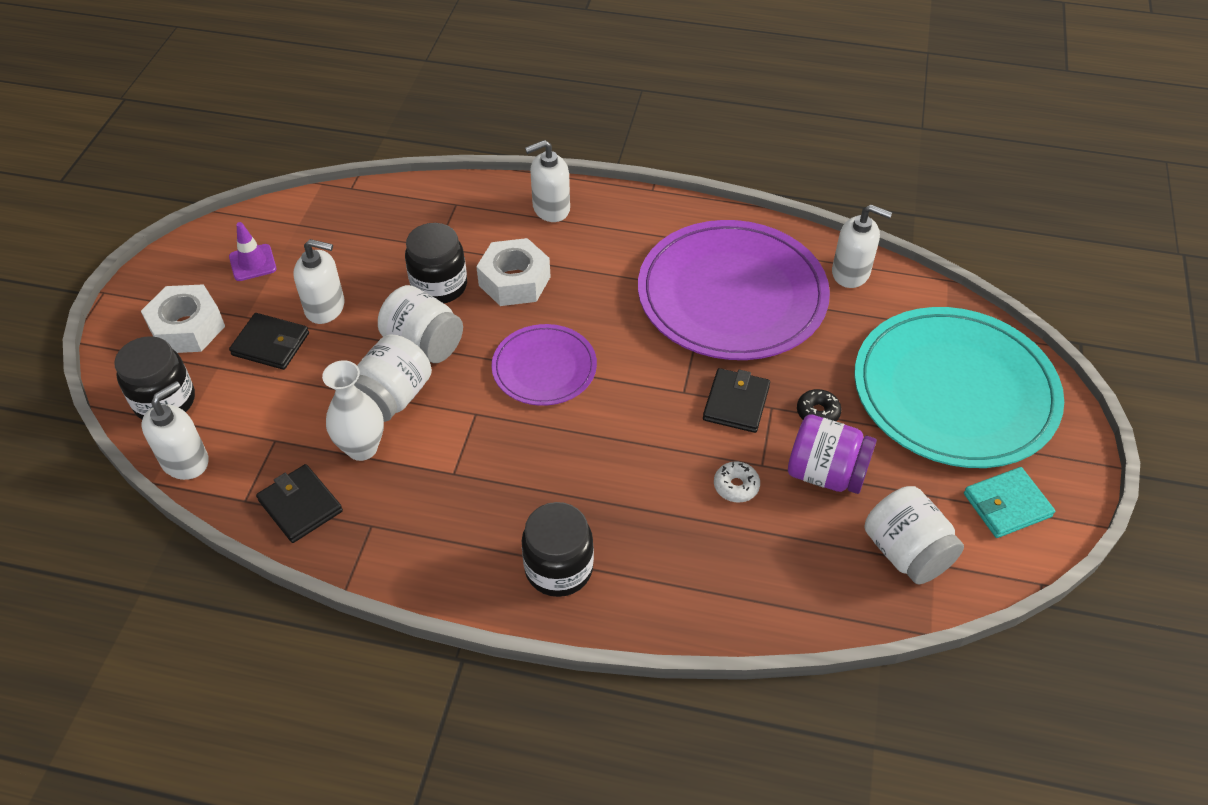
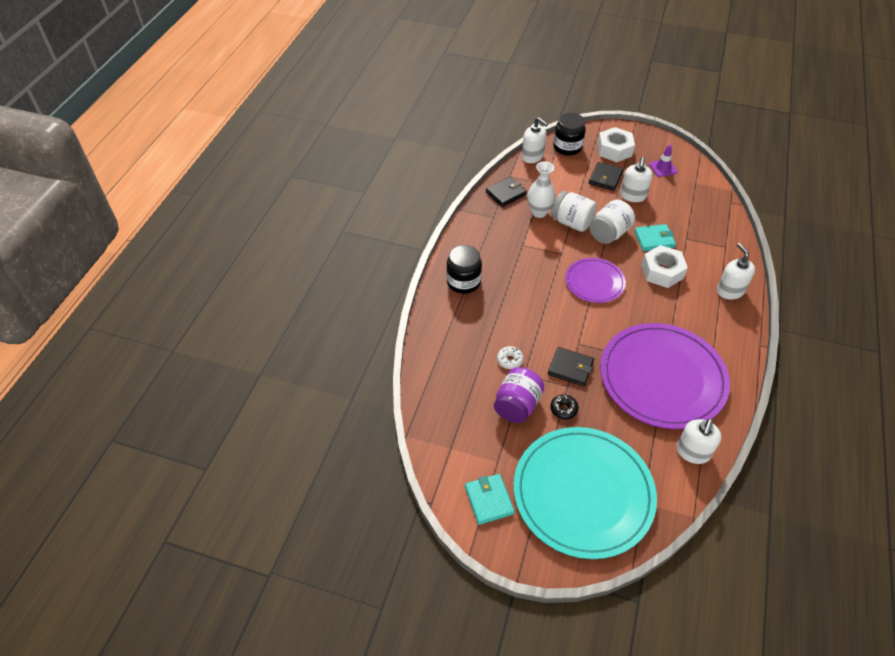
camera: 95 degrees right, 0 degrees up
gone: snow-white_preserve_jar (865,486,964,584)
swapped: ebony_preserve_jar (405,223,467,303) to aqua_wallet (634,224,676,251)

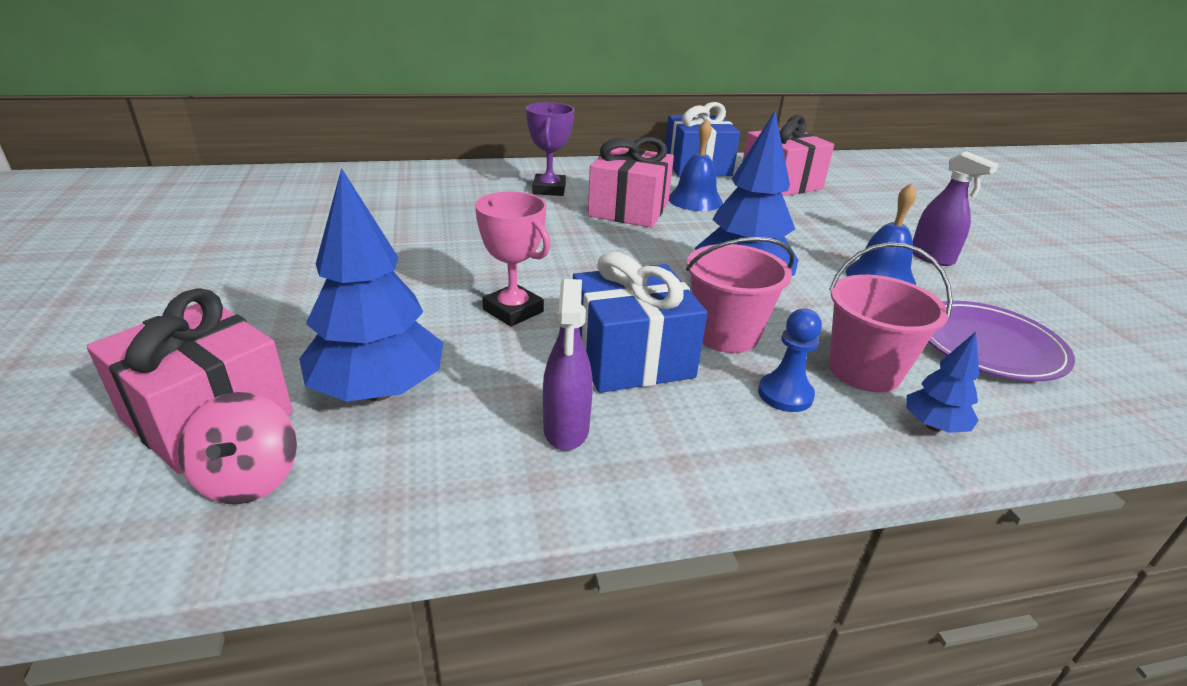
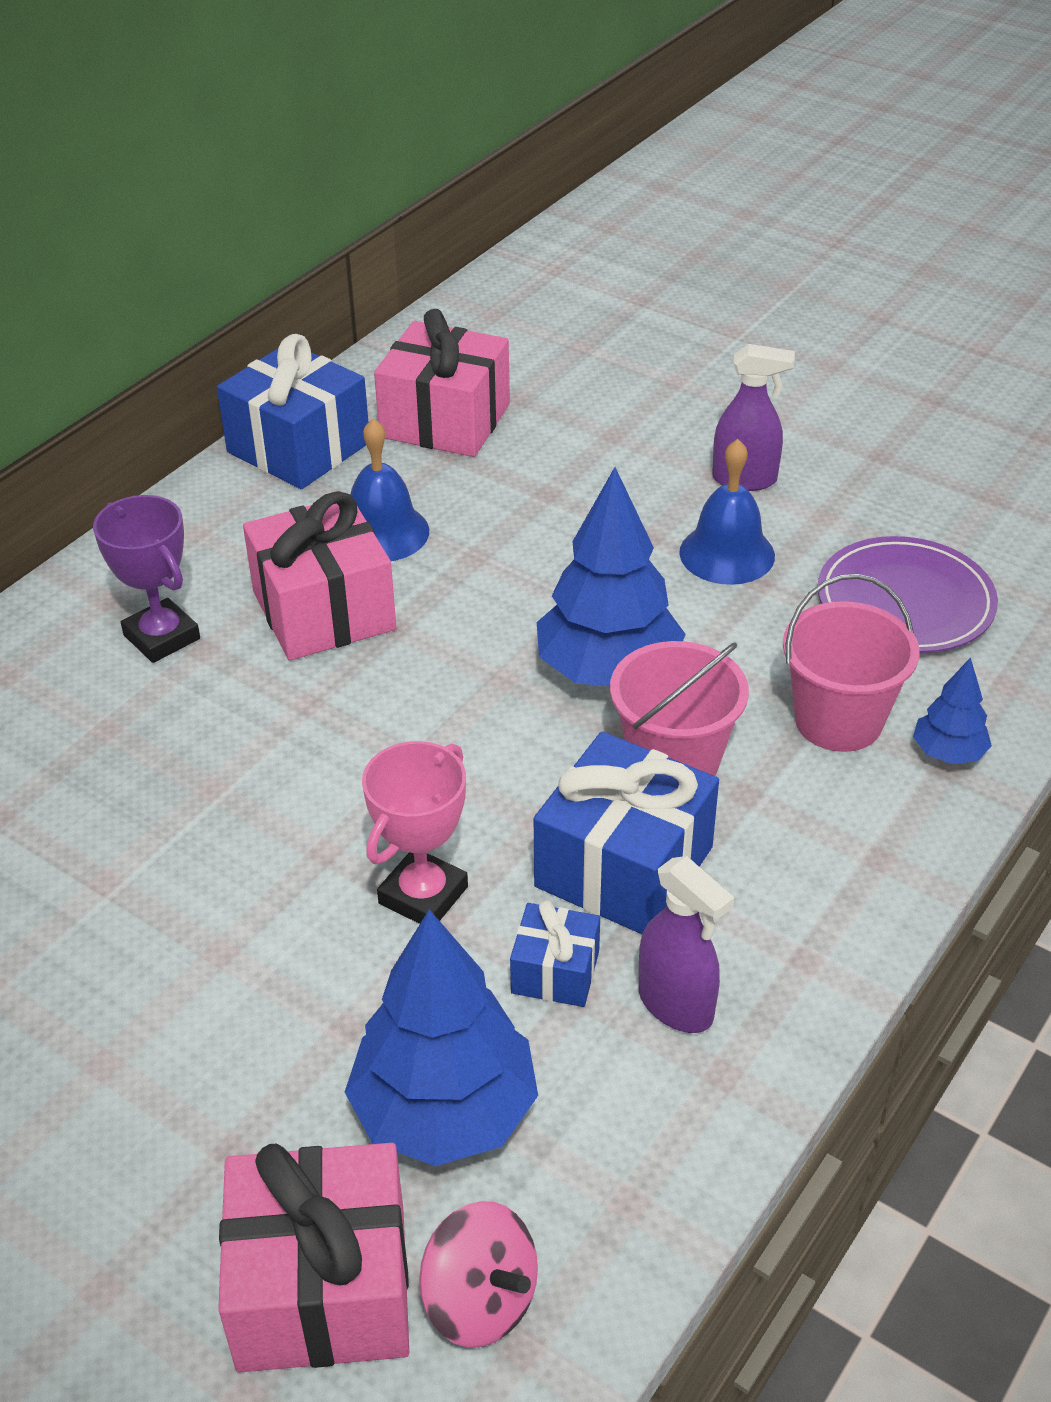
camera: 40 degrees left, 10 degrees up
gone: blue_pawn (758,309,822,412)
new: blue_present (510,900,600,1007)
rotated: rosy_trophy (475,191,550,327) = (362,741,468,924) 60 degrees counterclockwise

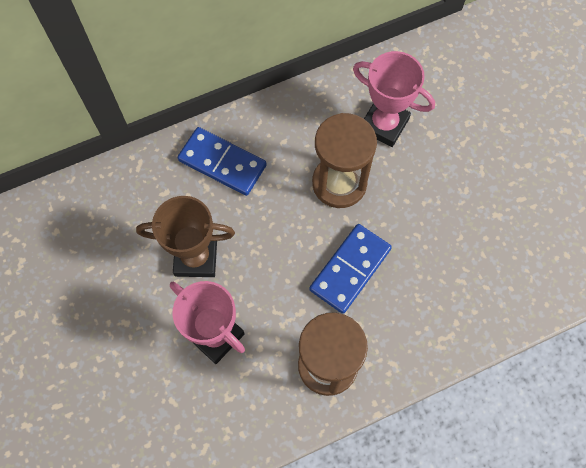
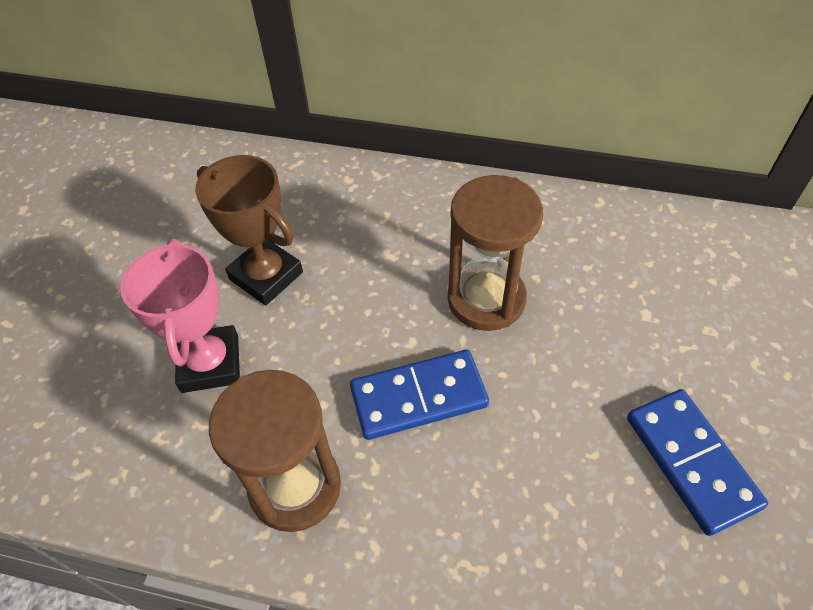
camera: 40 degrees right, 15 degrees down
gone: rosy_trophy (353,51,435,147)
shifted: blue_domino_tile (178,127,267,196) to (627,389,768,536)

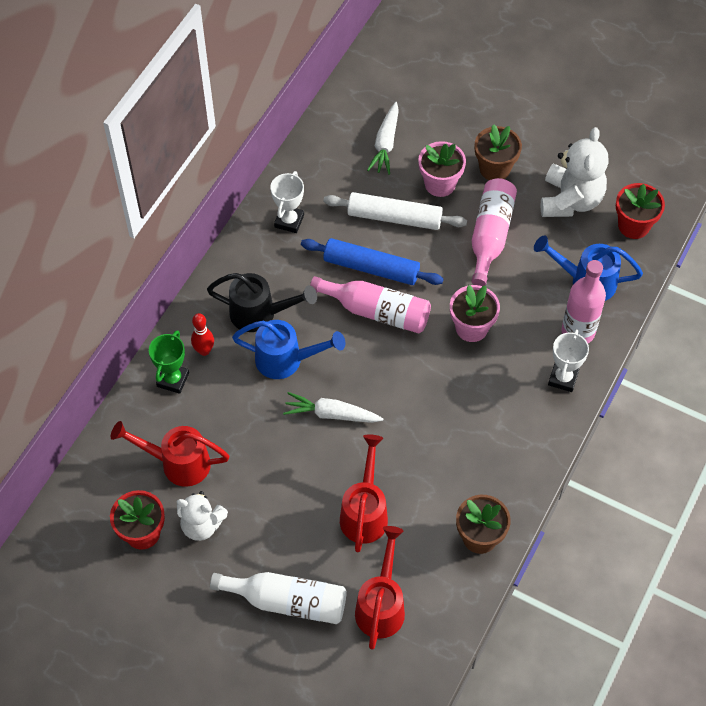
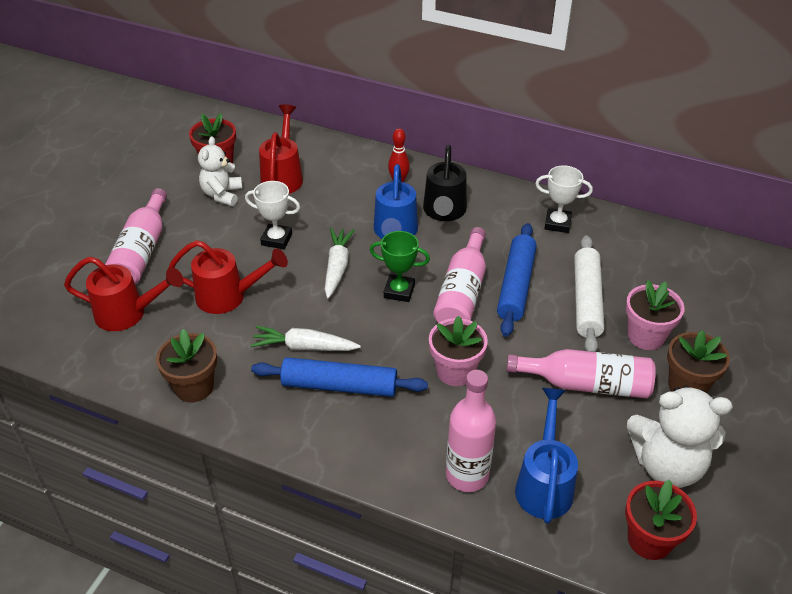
camera: 85 degrees right, 15 degrees down
new: blue_pastry_roller (251,357,428,397)
shifted: green_trophy (149,330,189,394) to (370,231,430,302); snow-white_carrot (367,102,399,175) to (250,326,361,351); snow-white_trophy (548,329,589,392) to (245,181,300,249)
repainted: snow-white_flask (210,572,347,624) to rosy_flask (105,188,167,284)

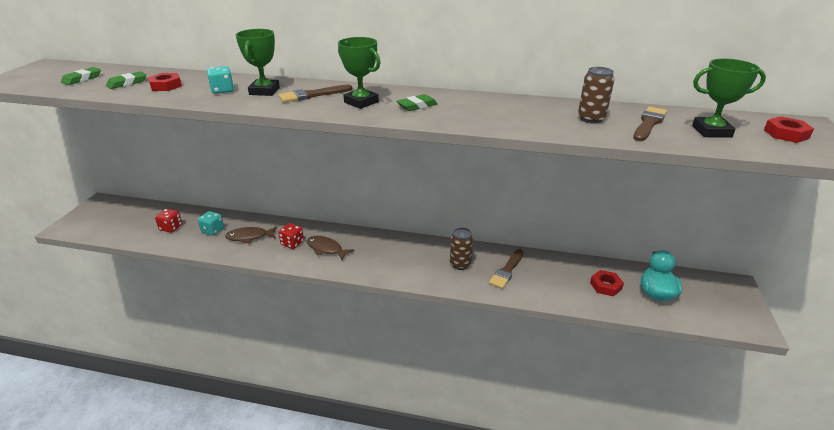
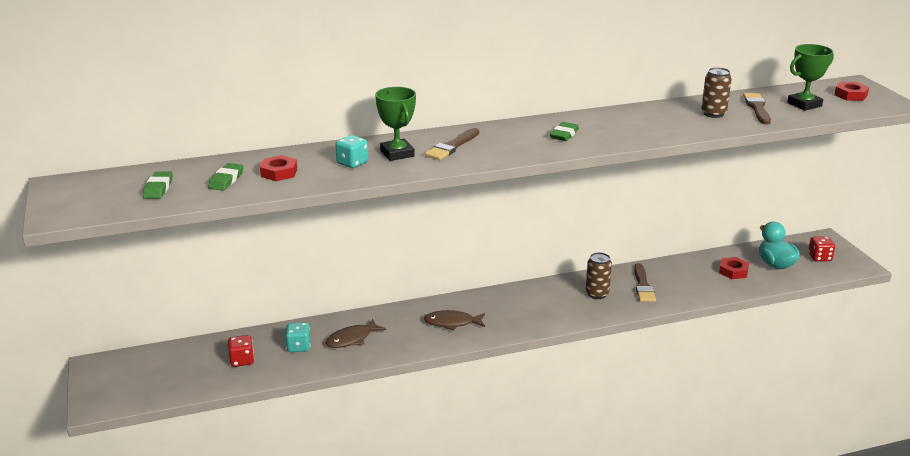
camera: 30 degrees left, 5 degrees down
gone: green_trophy (338,37,380,109)
shifted: crimson_die (278,223,304,249) to (808,236,835,262)

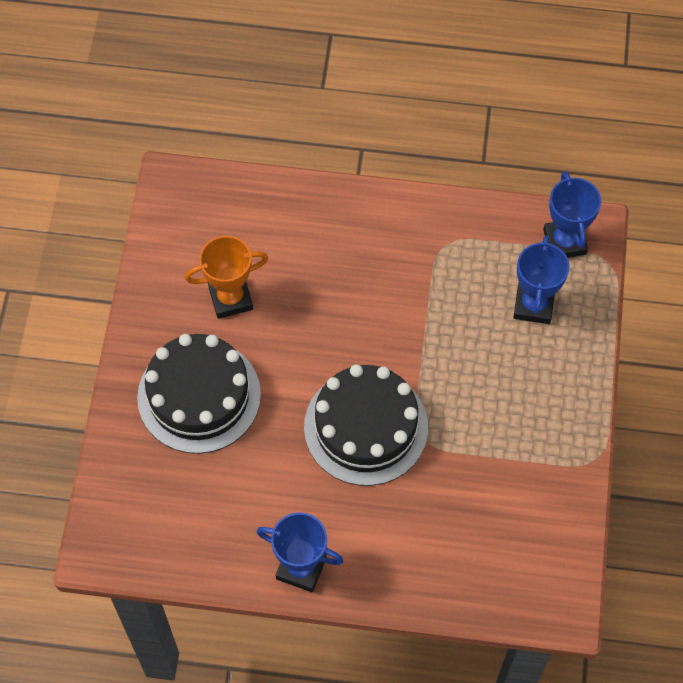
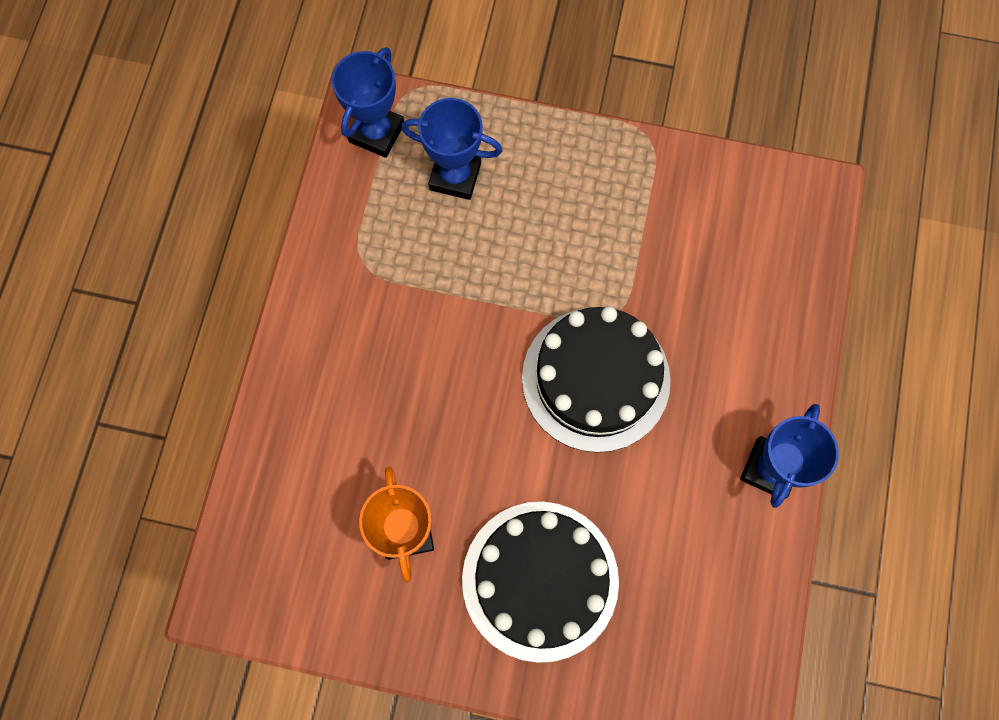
camera: 85 degrees left, 10 degrees up
rotated: blue_trophy (543,172,601,258) = (331,47,404,158) 60 degrees counterclockwise

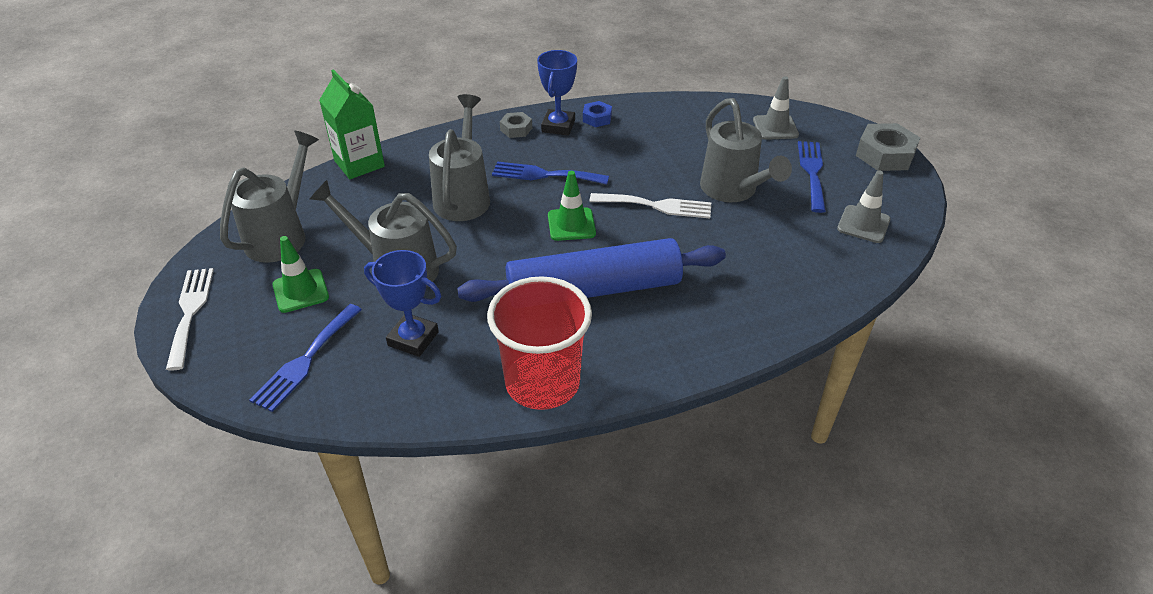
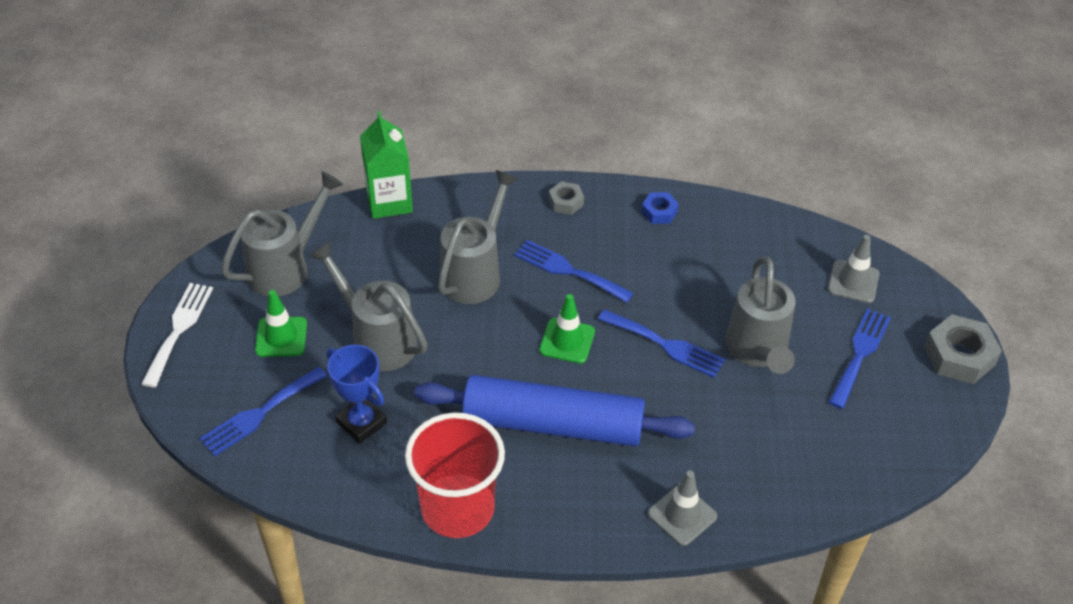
camera: 20 degrees right, 5 degrees up
gone: blue_trophy (537,50,577,136)
shifted: gray_road_cone (837,170,891,243) to (648,471,717,546)
repainted: snow-white_dinner_fork (590,193,711,218) to blue_dinner_fork (598,309,725,378)

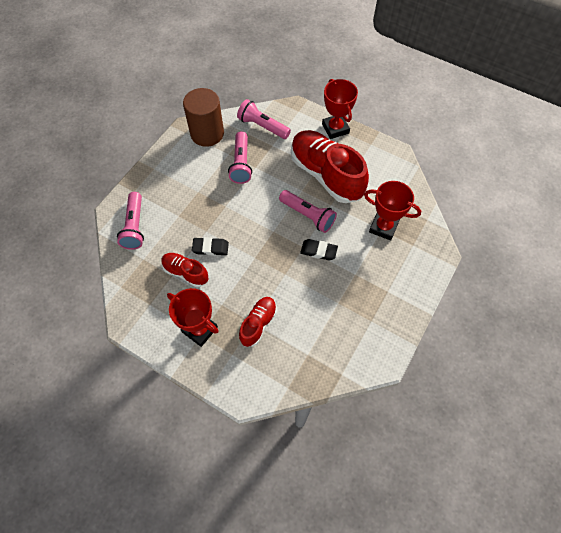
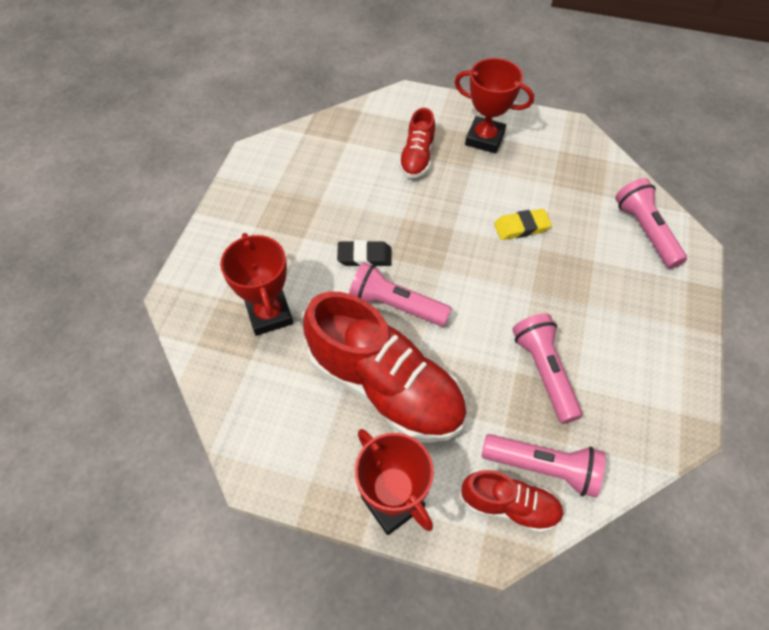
camera: 165 degrees right, 5 degrees down
gone: brown_cylinder (183,88,224,147)
shifted: crimson_sneaker (161,253,209,287) to (461,470,564,533)
repainted: ebony_eraser (192,237,229,256) to golden_eraser (494,209,552,240)
rotated: crimson_trophy (364,181,421,241) = (220,233,293,336) 60 degrees clockwise

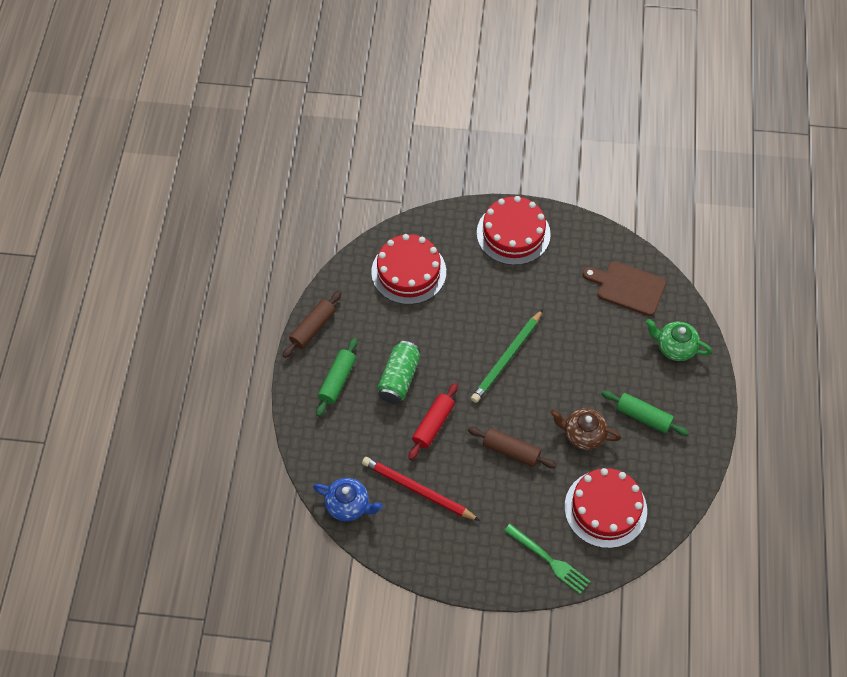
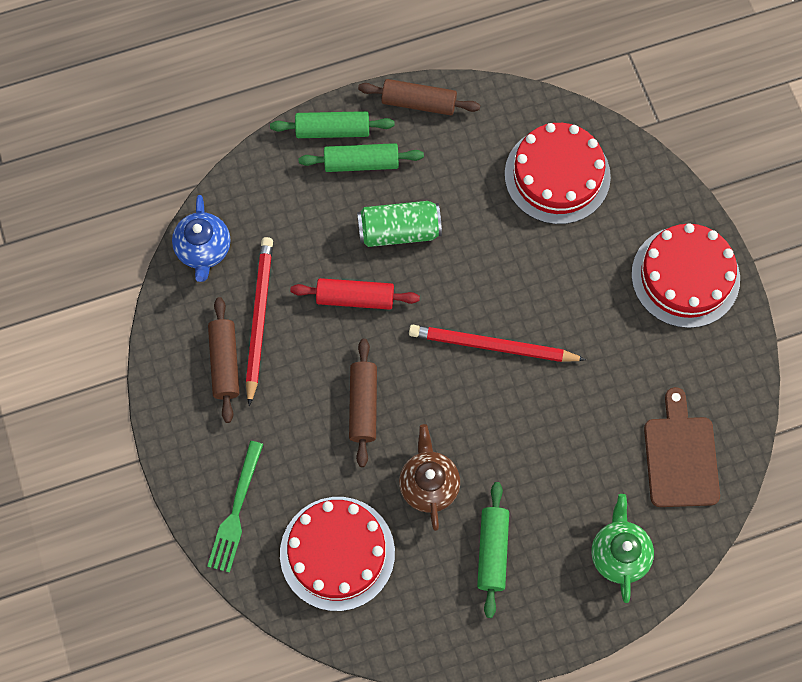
camera: 65 degrees right, 10 degrees up
new: brown_pastry_roller (208,297,240,423); green_pastry_roller (270,111,395,138)
repainted: green_pencil (471,309,543,403) to crimson_pencil (409,325,586,362)

